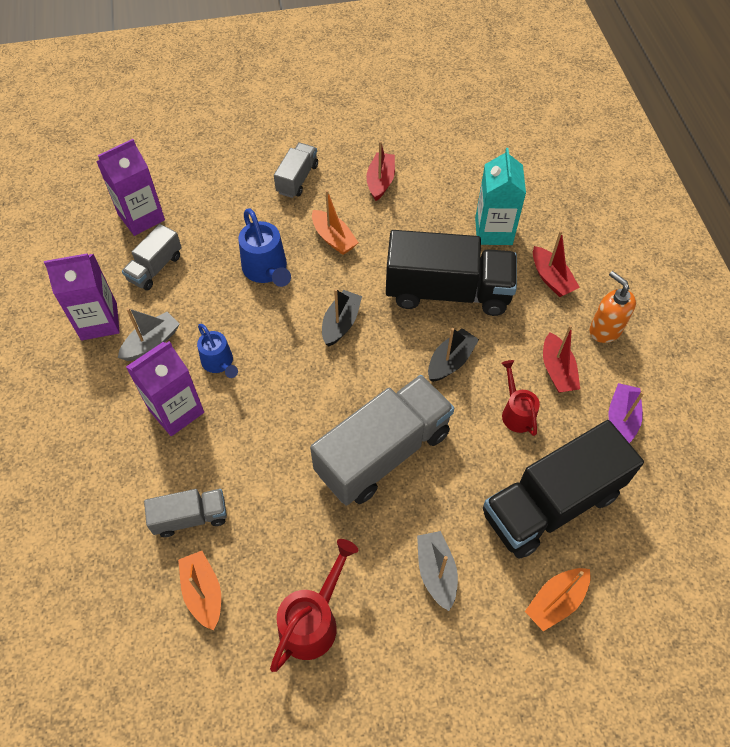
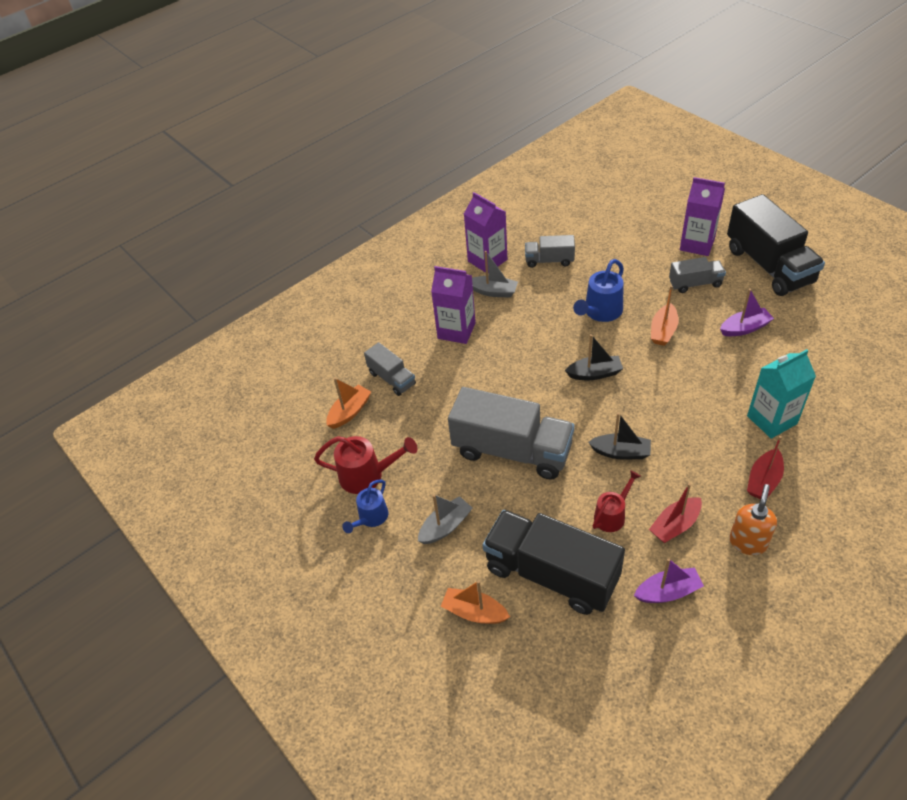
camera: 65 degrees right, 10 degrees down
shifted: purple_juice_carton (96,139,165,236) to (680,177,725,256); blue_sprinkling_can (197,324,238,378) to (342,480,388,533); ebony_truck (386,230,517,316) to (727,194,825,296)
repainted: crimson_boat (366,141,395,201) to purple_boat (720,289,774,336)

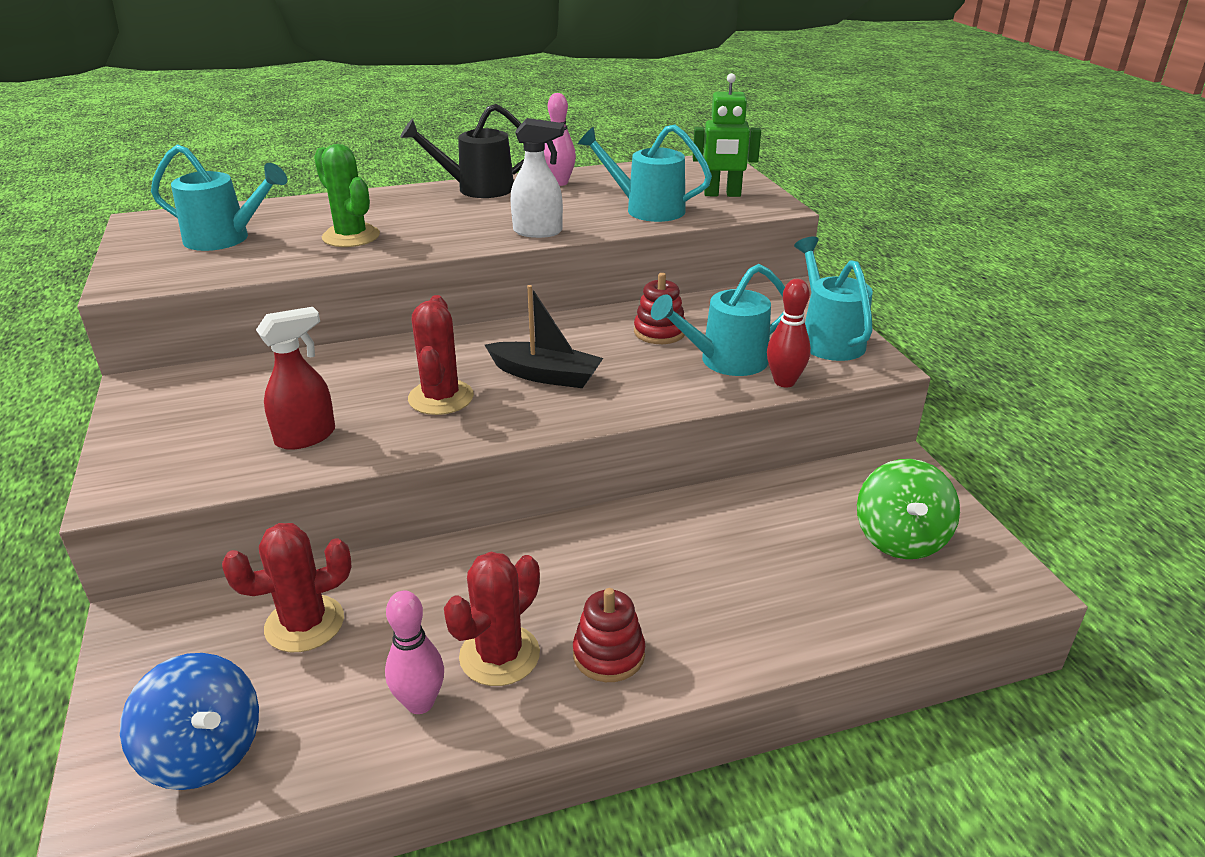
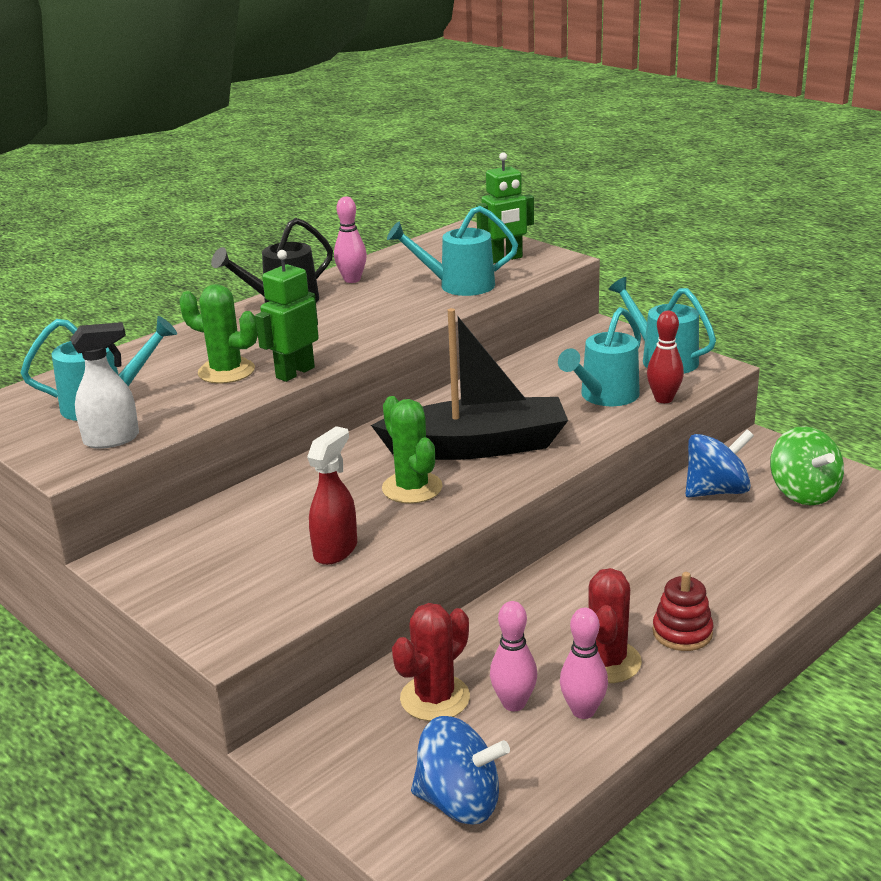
camera: 25 degrees left, 5 degrees down
gone: crimson_stacking_toy (634,273,685,344)
new: green_robot (255,250,319,382); rosy_skittle (490,601,537,711); blue_spinning_top (685,429,754,497)
shifted: snow-white_sprayer (510,118,564,238) to (70,322,139,449)
repainted: crimson_cactus (408,295,474,415) to green_cactus (382,396,443,504)
scaled: ebony_boat (485,285,603,388) = (371,308,568,460) x1.71

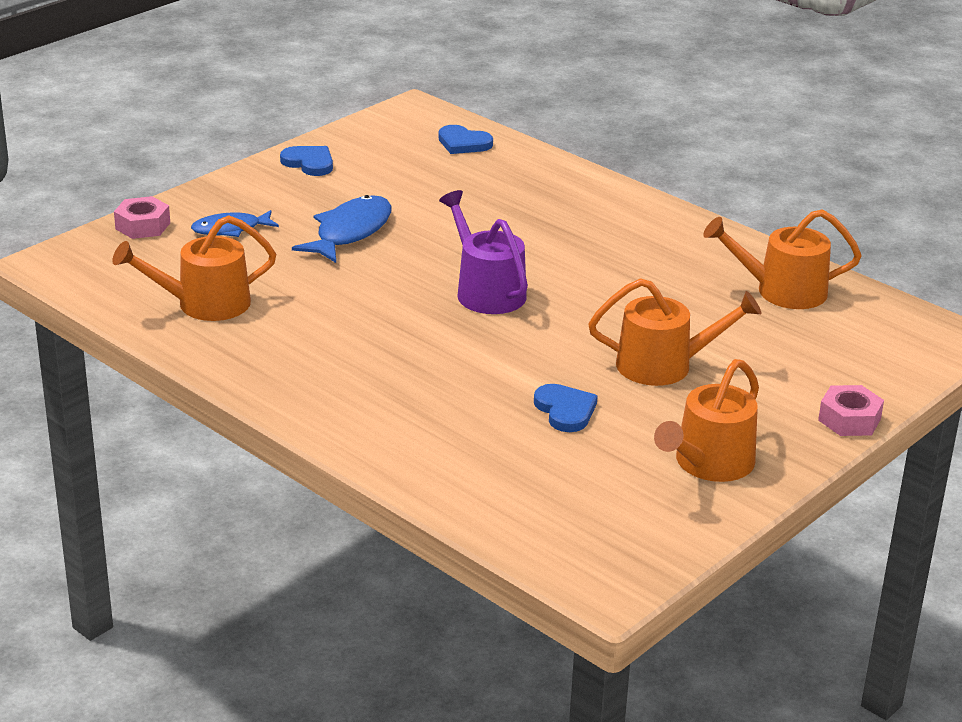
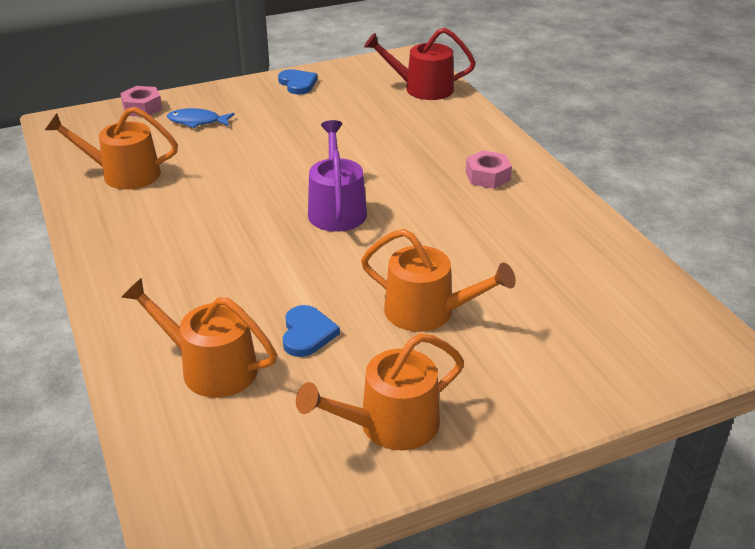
camera: 25 degrees right, 5 degrees up
gone: blue_toy_fish (292,195,392,263)
shifted: bright_orange_sprinkling_can (703,209,862,309) to (121,278,277,398); rosy_hexagon_nut (818,385,884,436) to (466,150,512,189)
swapped: blue_love_heart (438,125,493,154) to crimson_sprinkling_can (364,28,476,100)

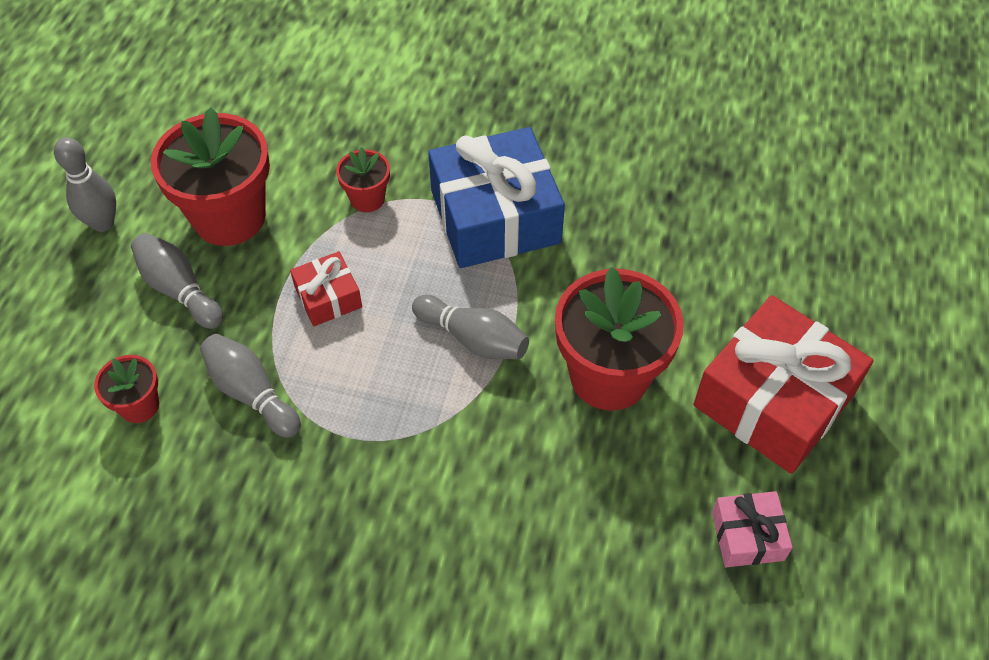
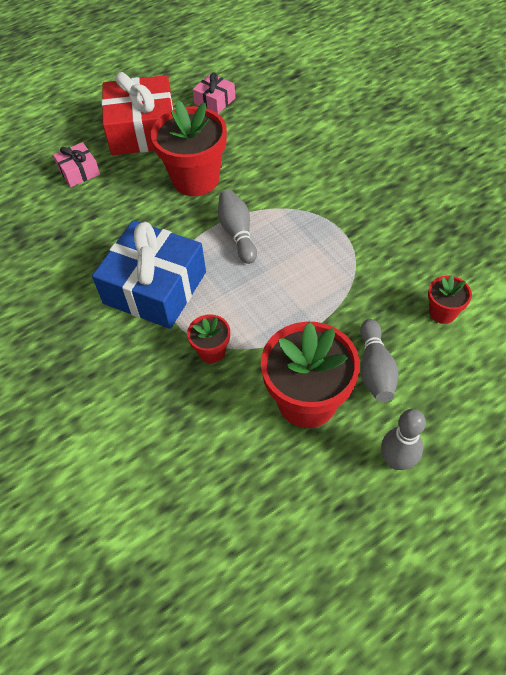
camera: 135 degrees left, 0 degrees up
gone: gray_skittle (200,334,301,438); crimson_present (290,251,362,326)
new: rosy_present (53,142,100,187)

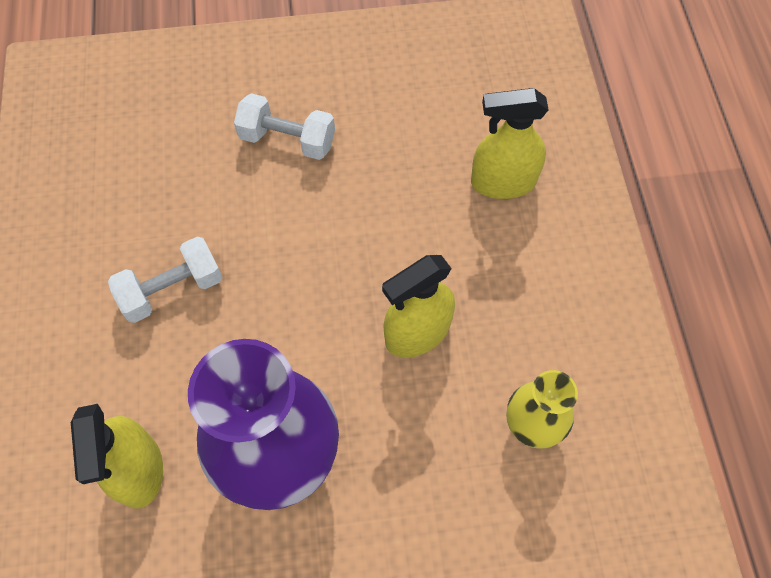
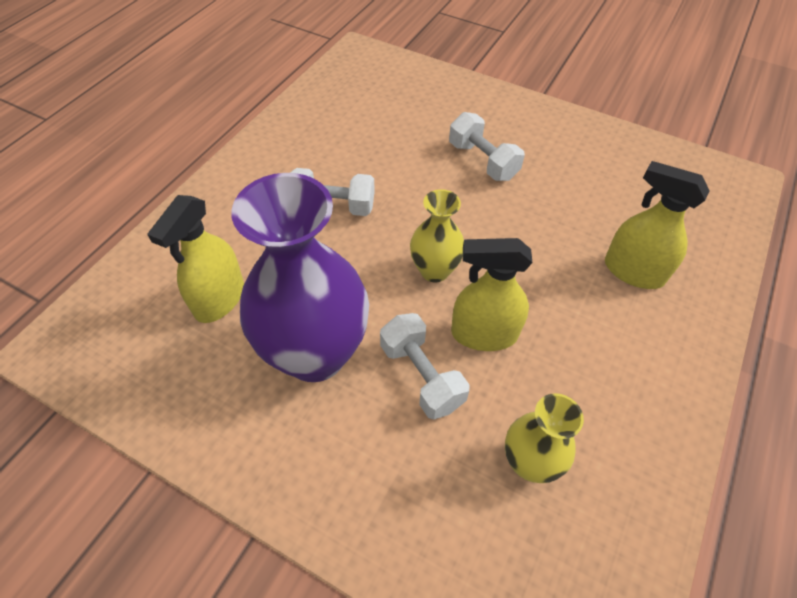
camera: 35 degrees right, 10 degrees down
new: snow-white_free_weight (380,313,470,419); golden_tall_vase (410,189,464,283)

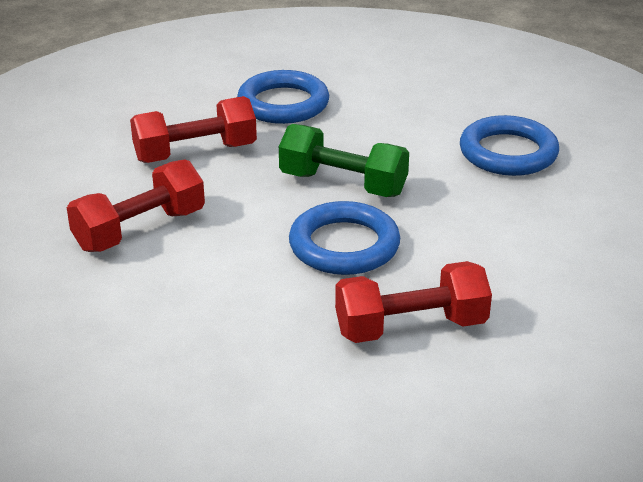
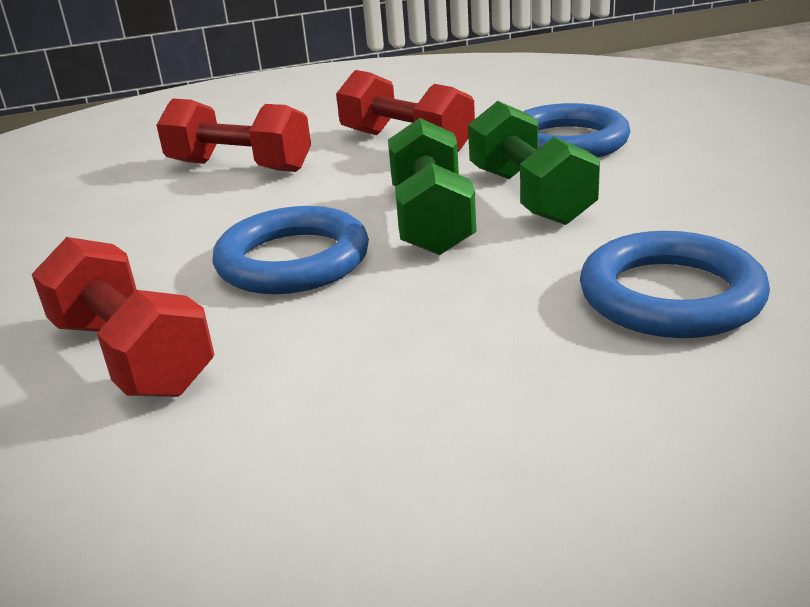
camera: 65 degrees right, 5 degrees down
new: green_free_weight (468,101,600,225)

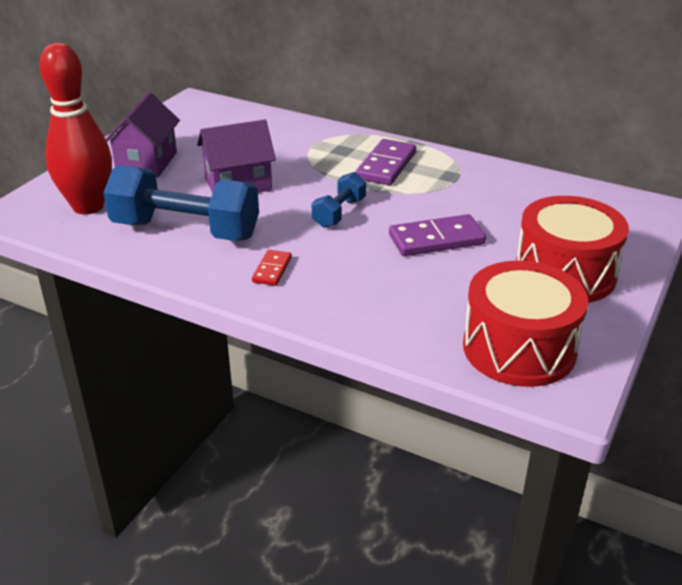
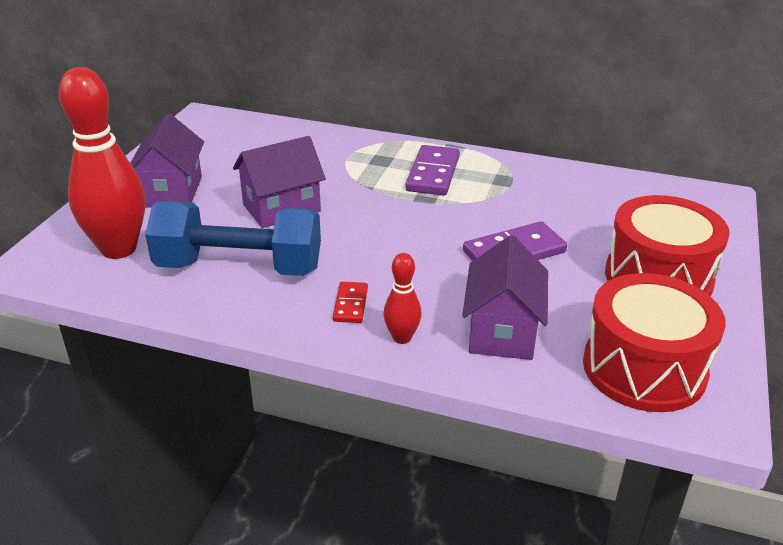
camera: 10 degrees left, 0 degrees up
gone: blue_free_weight (312,172,366,228)
new: crimson_skittle (384,253,422,344); purple_house (462,235,548,360)

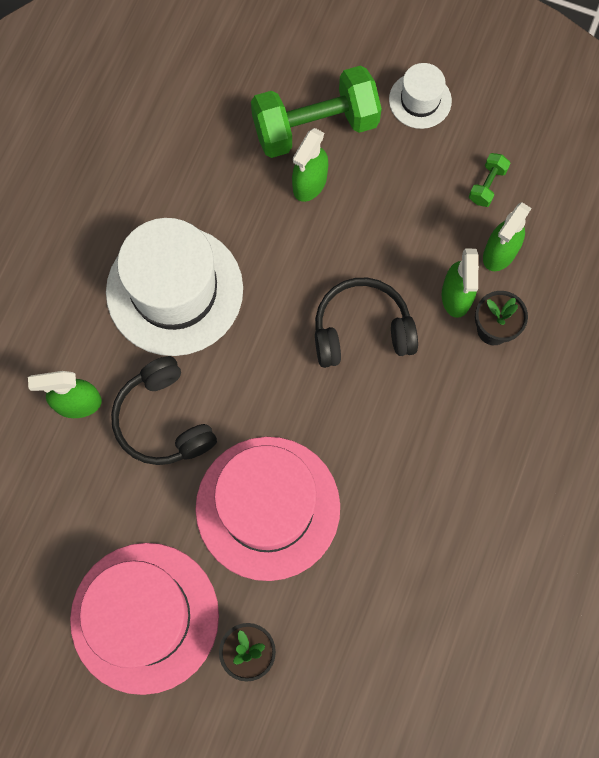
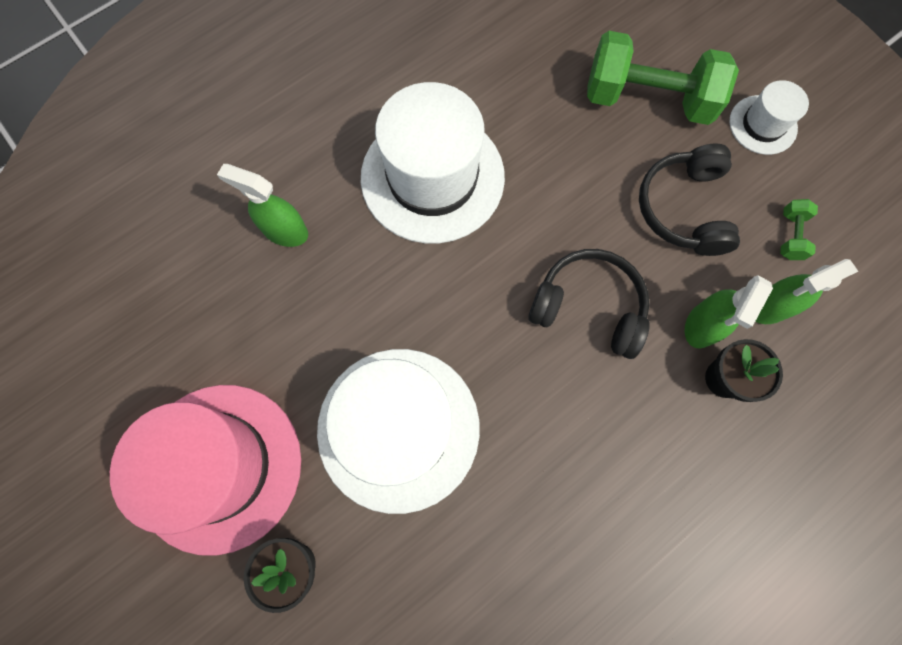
camera: 30 degrees right, 0 degrees up
gone: green_sprayer (292,128,328,202)
shifted: ebony_headphones (111,356,217,465) to (639,143,740,256)
repainted: rosy_tall_hat (195,437,340,581) to snow-white_tall_hat (317,349,480,514)
rotated: green_free_weight (469,153,511,207) = (780,199,818,260) 45 degrees counterclockwise

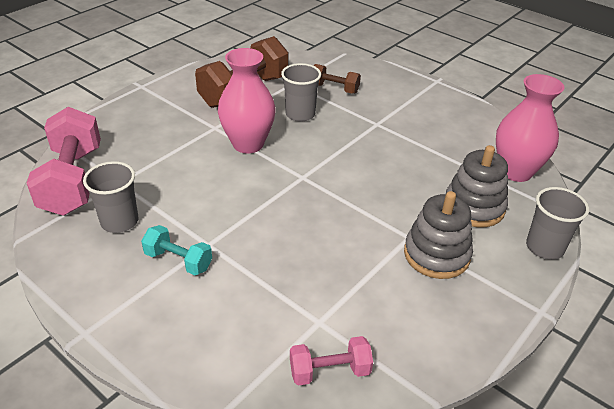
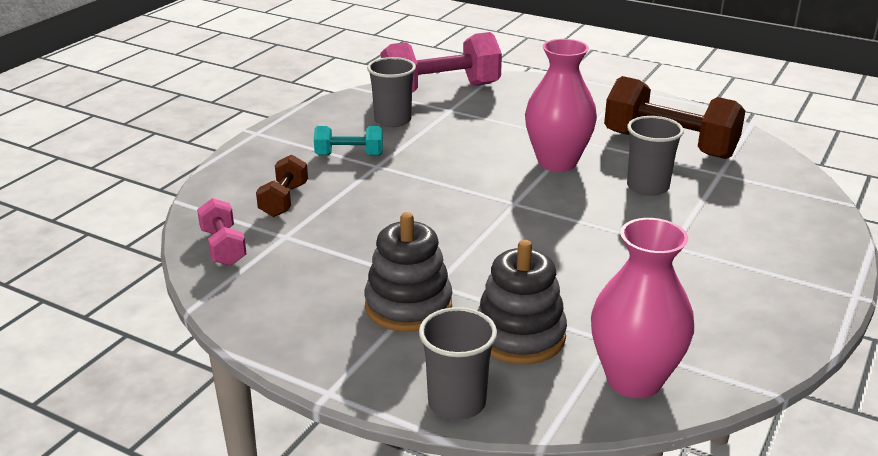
camera: 80 degrees right, 10 degrees down
shifted: brown_free_weight (313,64,361,94) to (256,155,308,217)
rotated: aqua_free_weight (141,225,212,275) = (314,126,383,156) 75 degrees clockwise

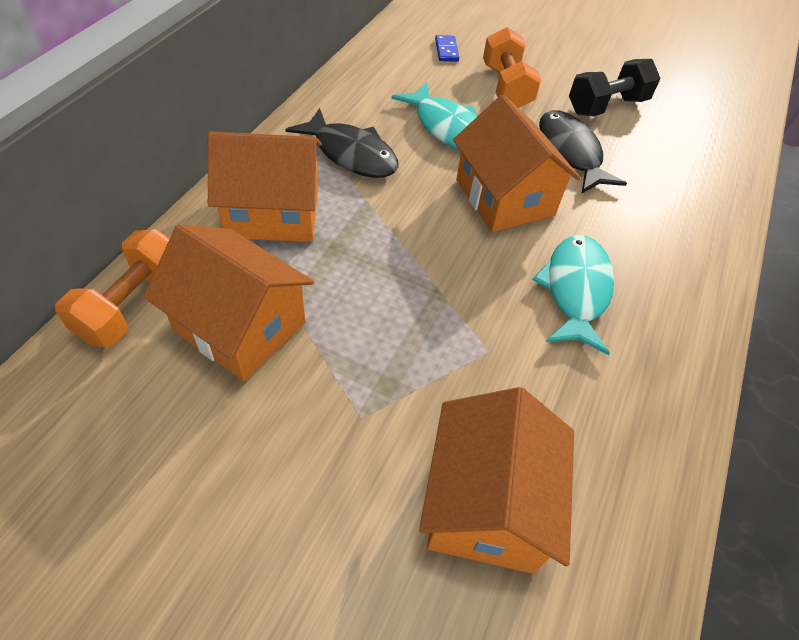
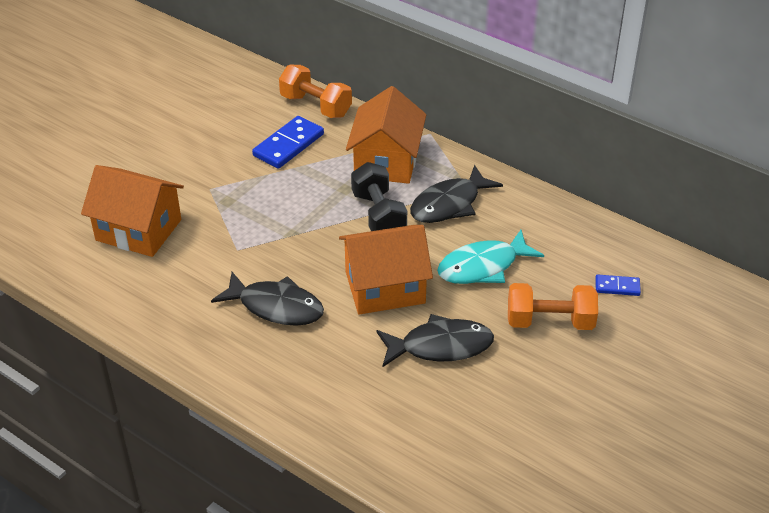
camera: 105 degrees right, 10 degrees down
shifted: ebony_free_weight (569,59,661,116) to (351,162,407,231)
swapped: bright_orange_house (143,224,314,381) to blue_domino_tile (252,116,324,169)
repainted: aqua_toy_fish (532,235,614,355) to ebony_toy_fish (211,272,324,326)

